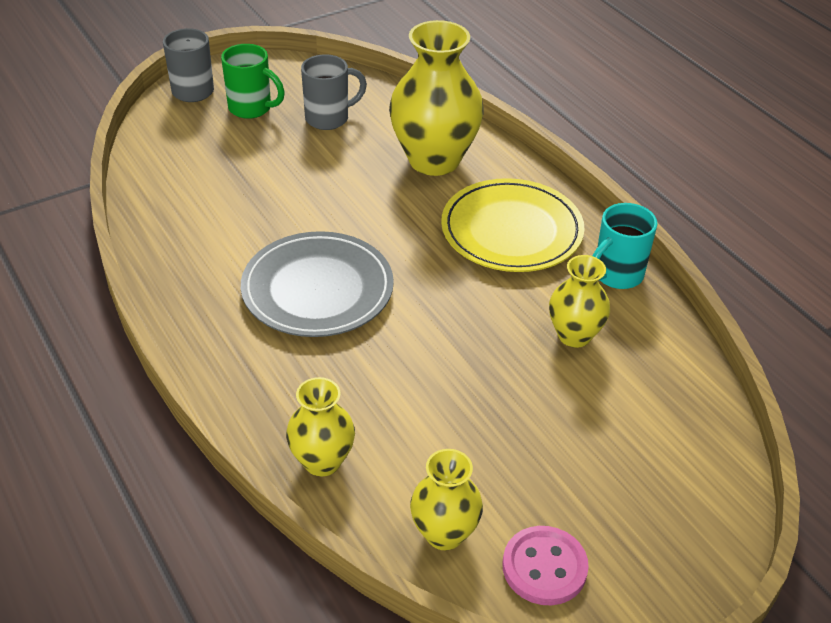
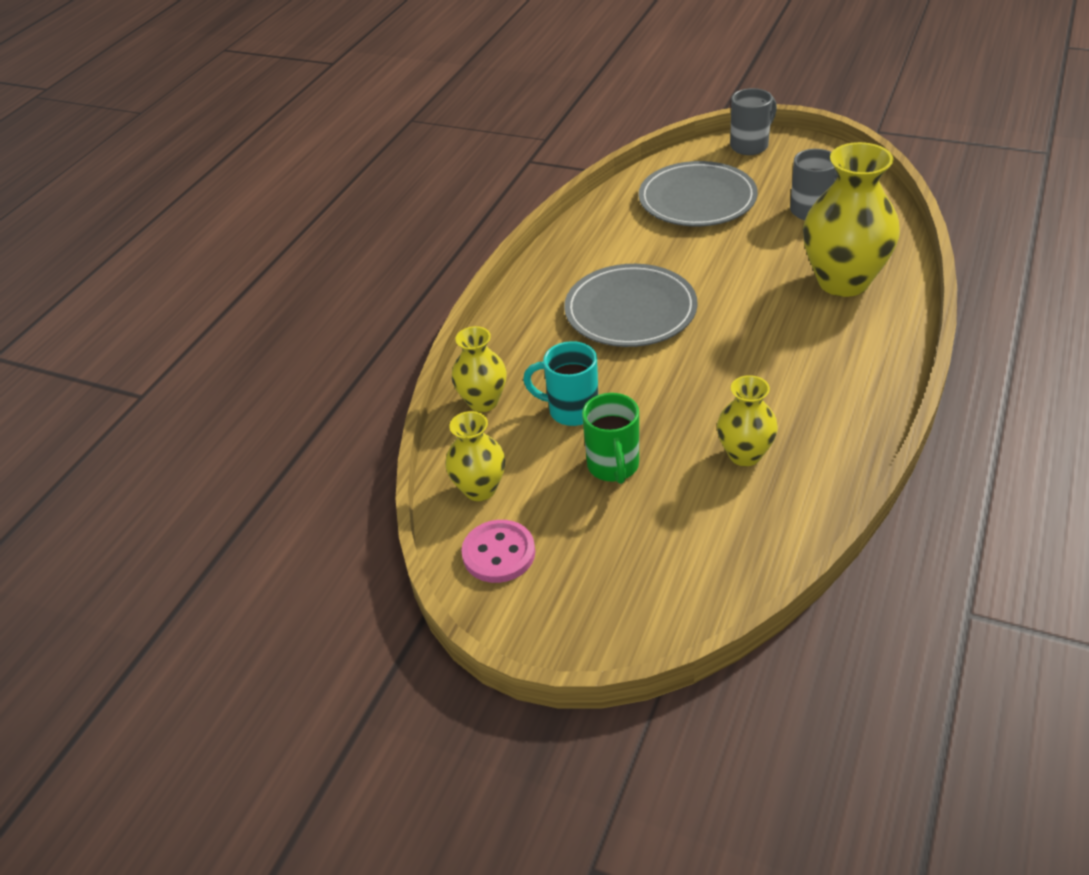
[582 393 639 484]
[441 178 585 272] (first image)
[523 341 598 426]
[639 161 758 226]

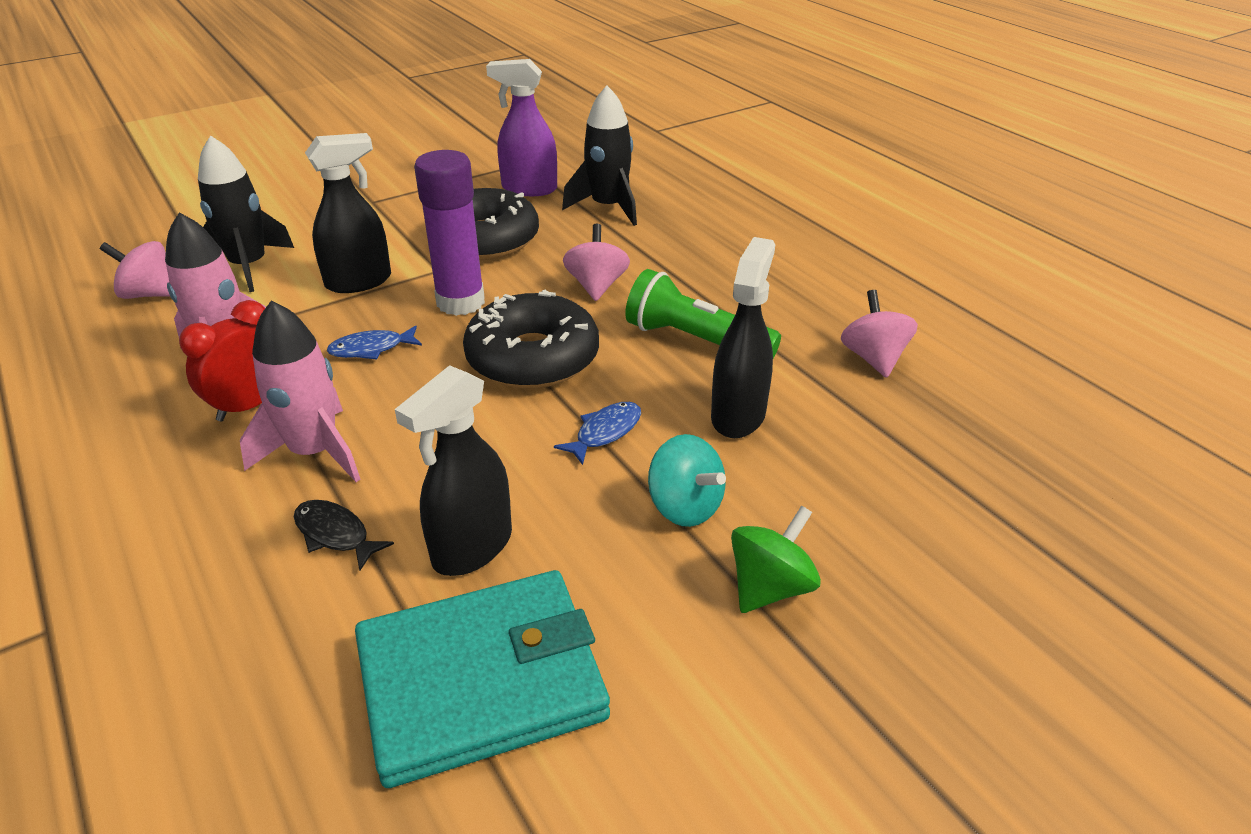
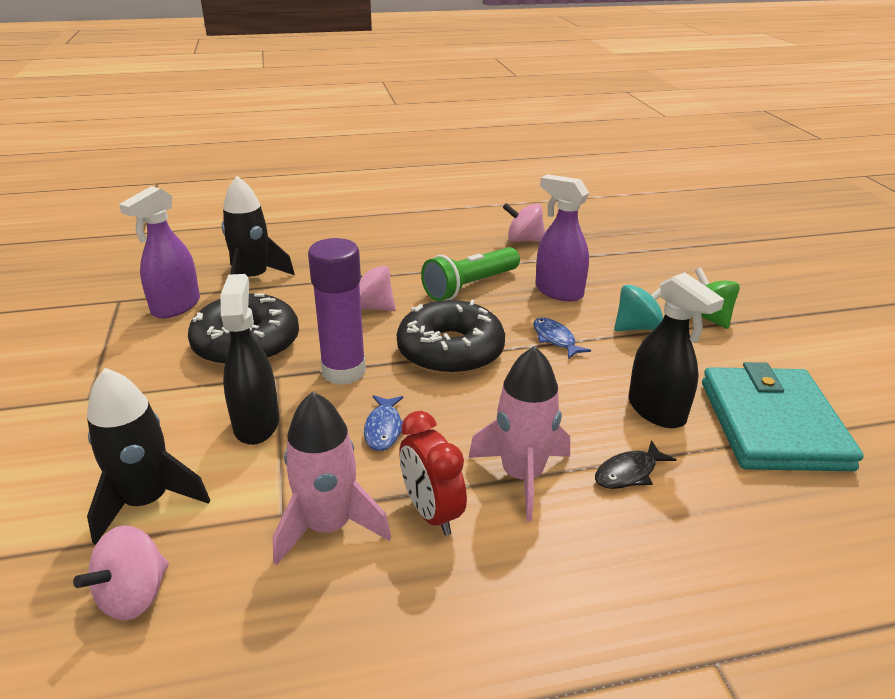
[535 174 589 301]

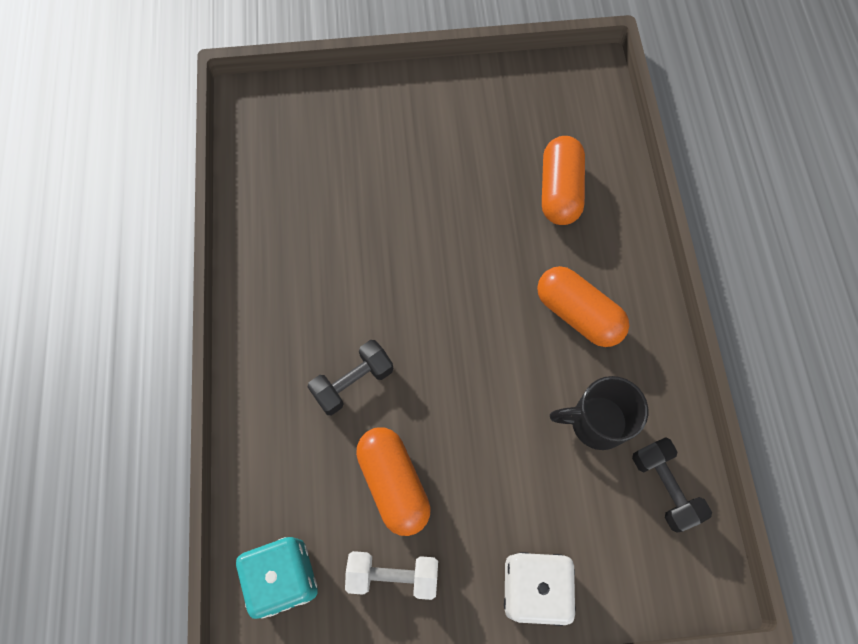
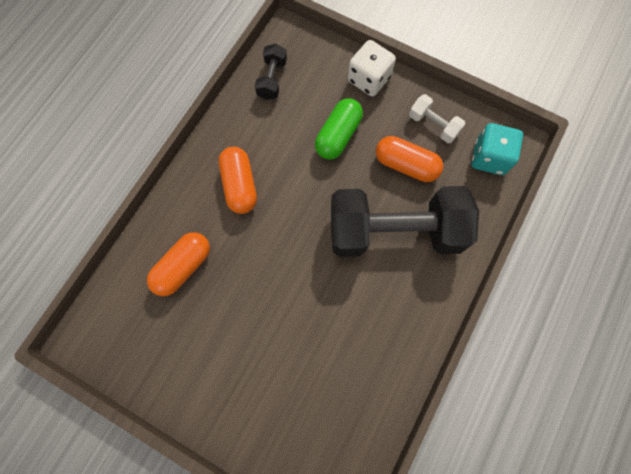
[331 186 479 257]
[550 376 648 450] (first image)
[376 136 443 182]
[315 98 363 160]

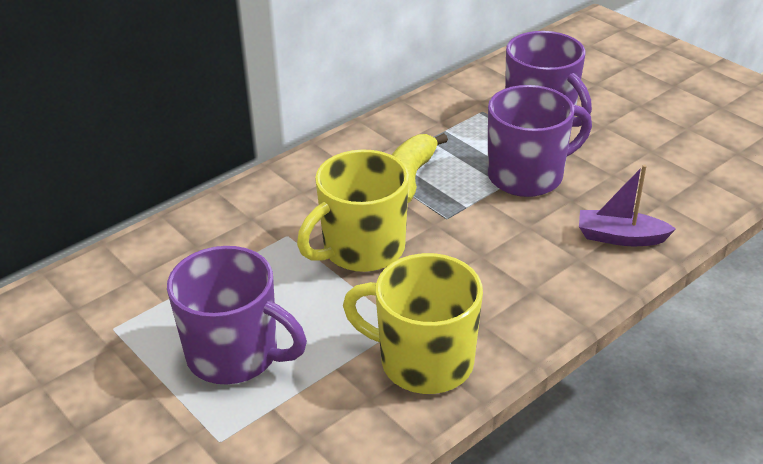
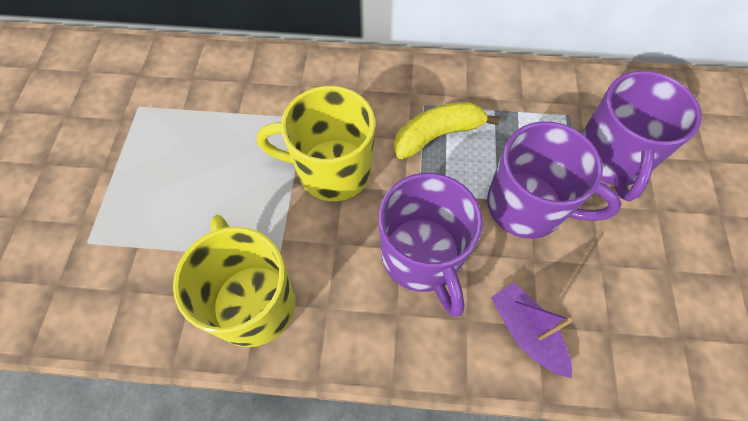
[379 173 483 317]

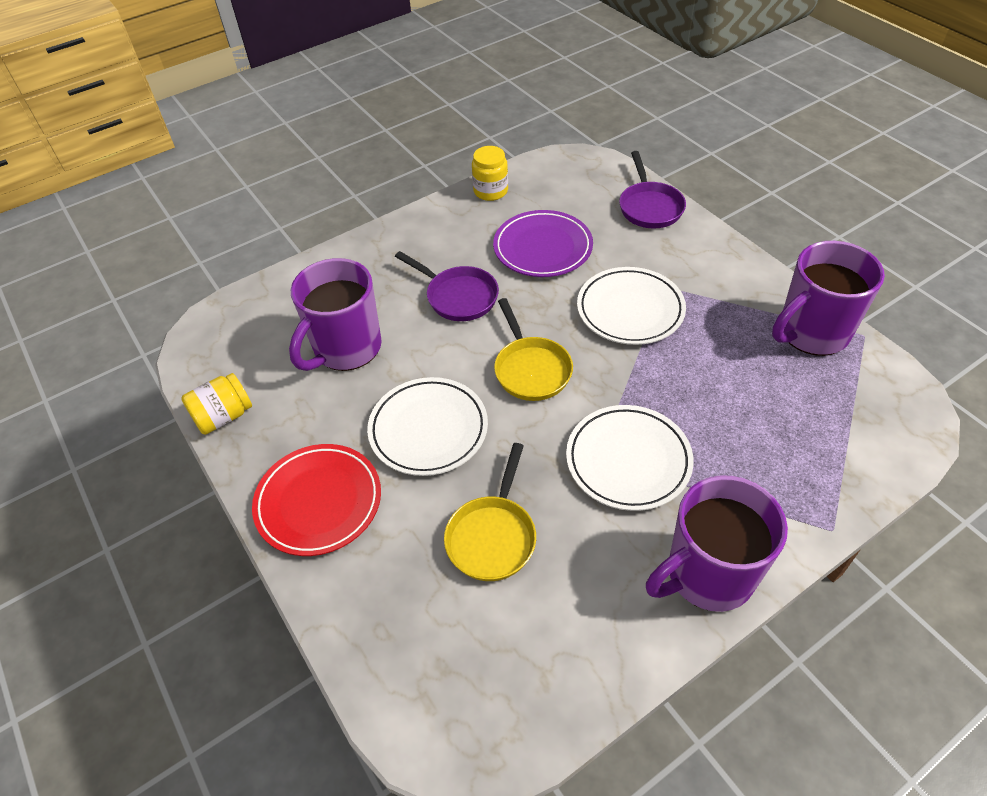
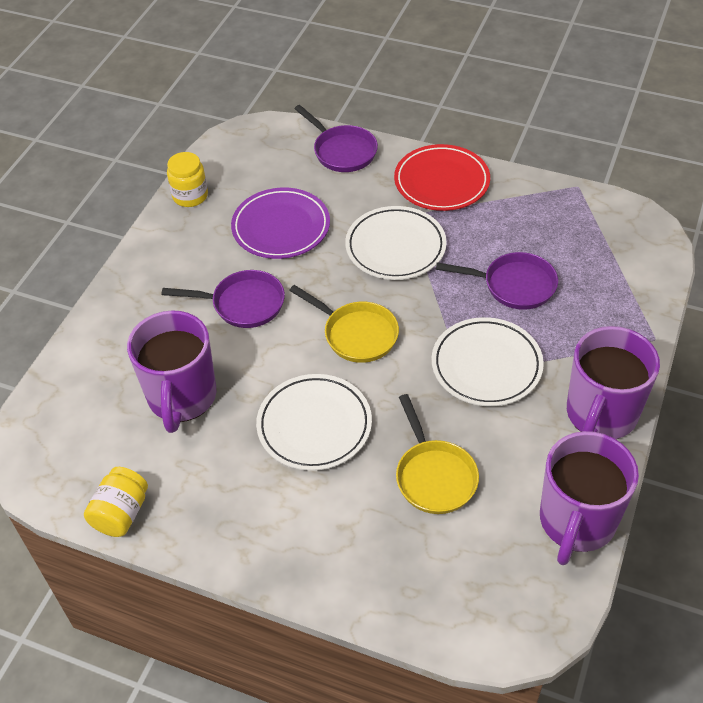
[540 431 639 565]
[394 144 490 211]
[436 252 558 310]

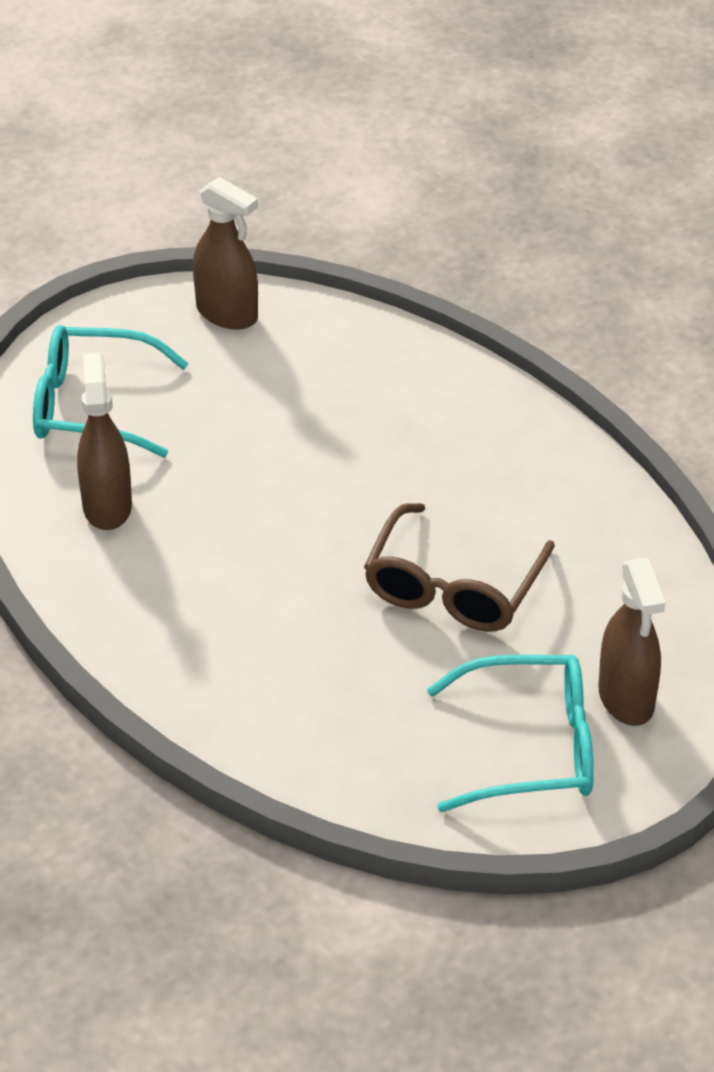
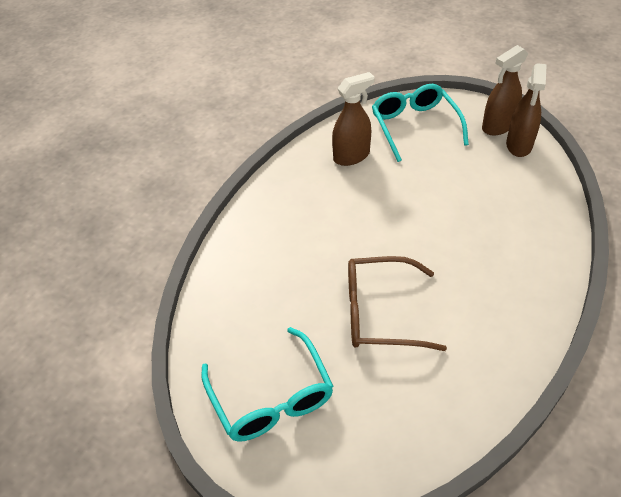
[482 45 528 136]

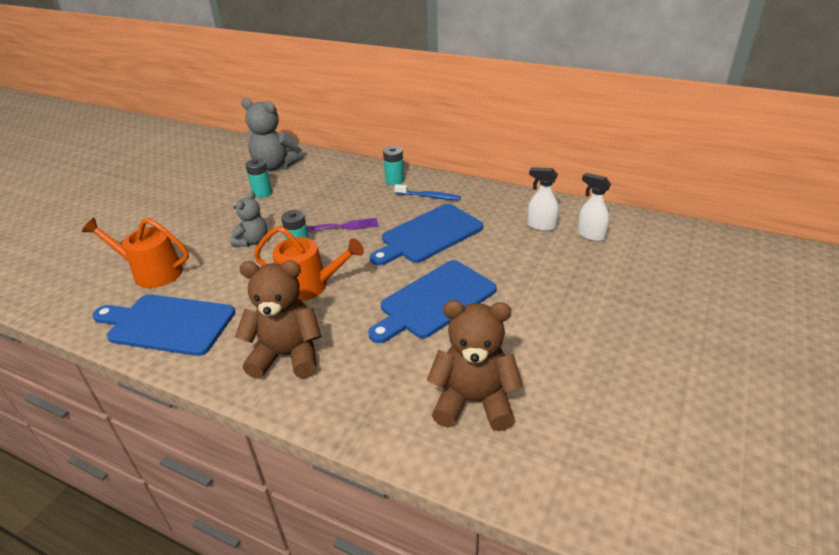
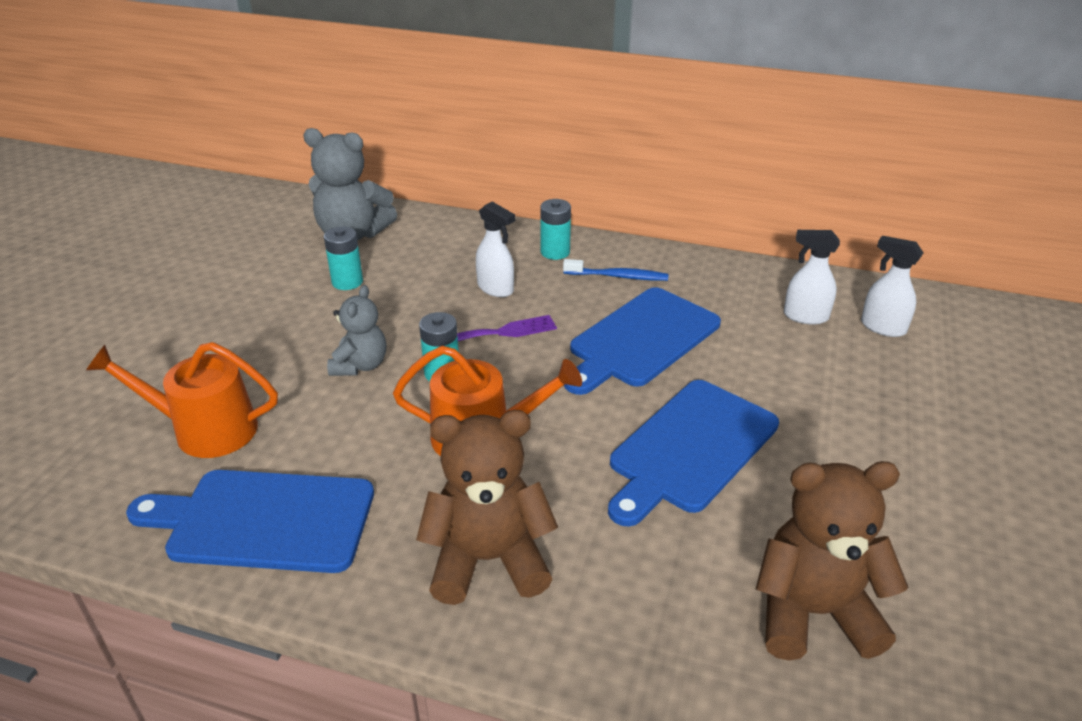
[476 202 515 297]

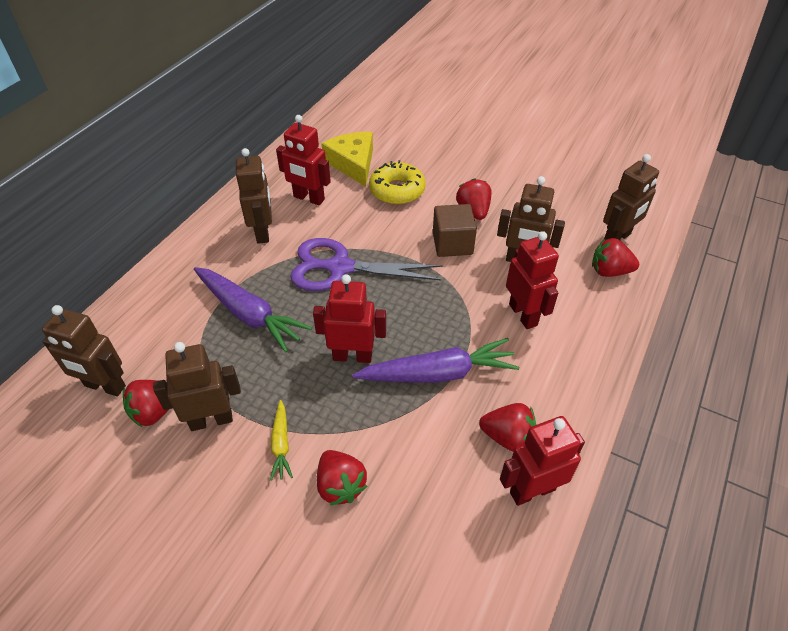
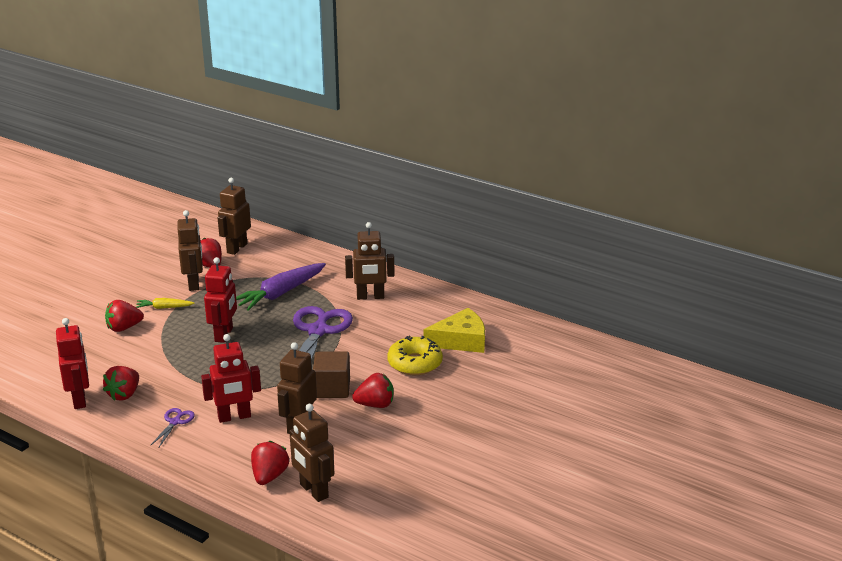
[276 115 331 205] (first image)
[352 338 519 383] (first image)
[150 408 195 447]

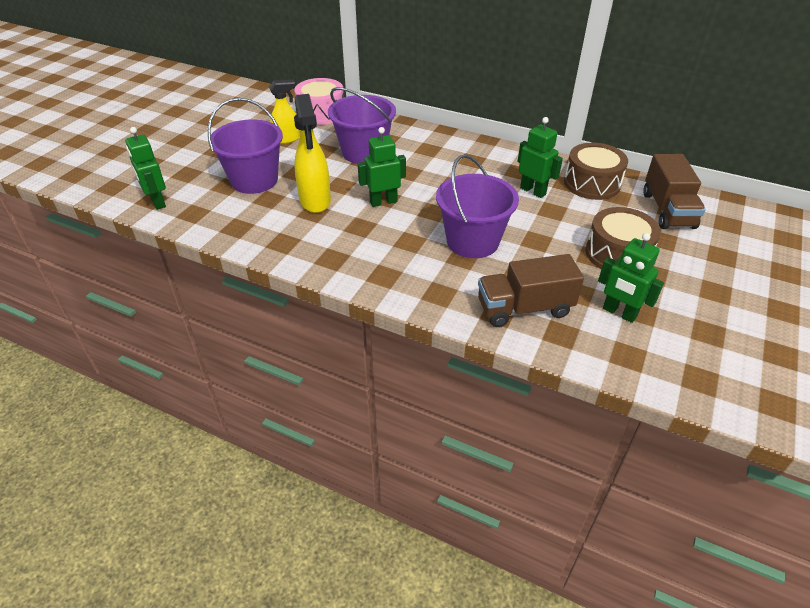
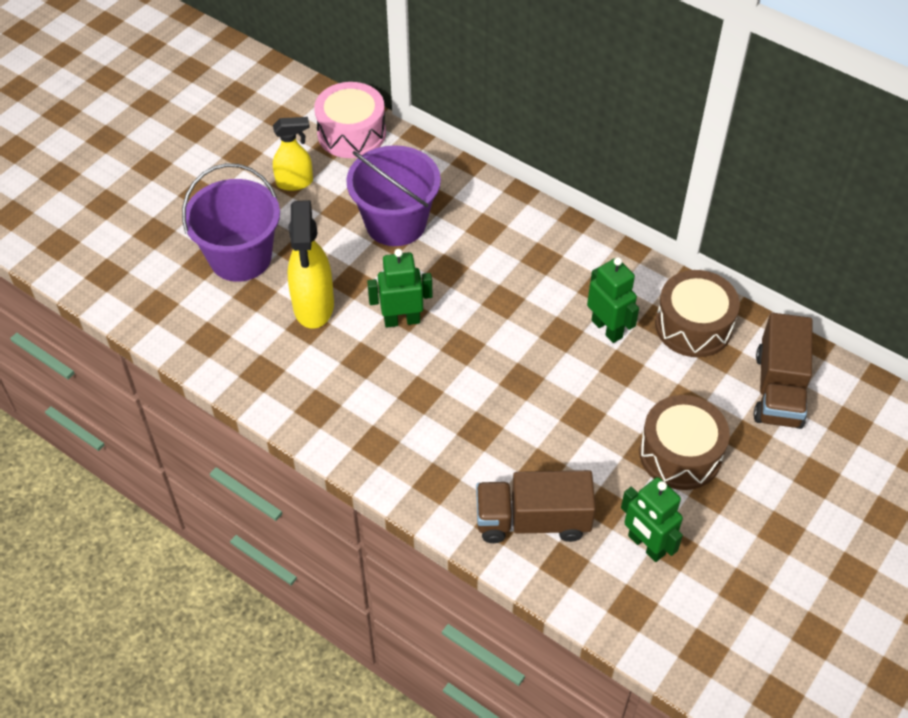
[125 127 166 210] (first image)
[436 154 519 258] (first image)

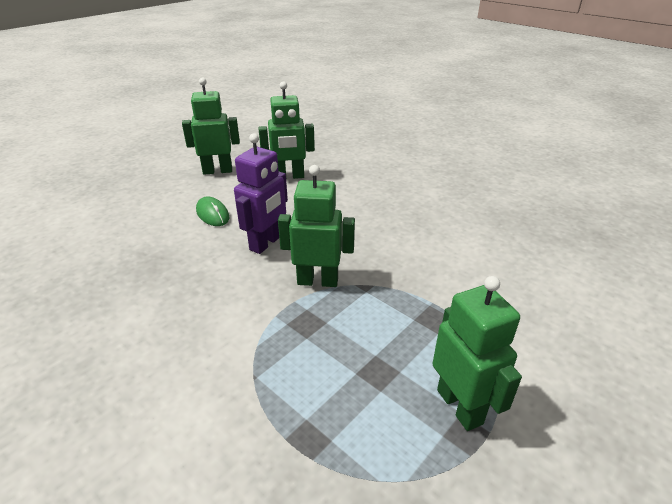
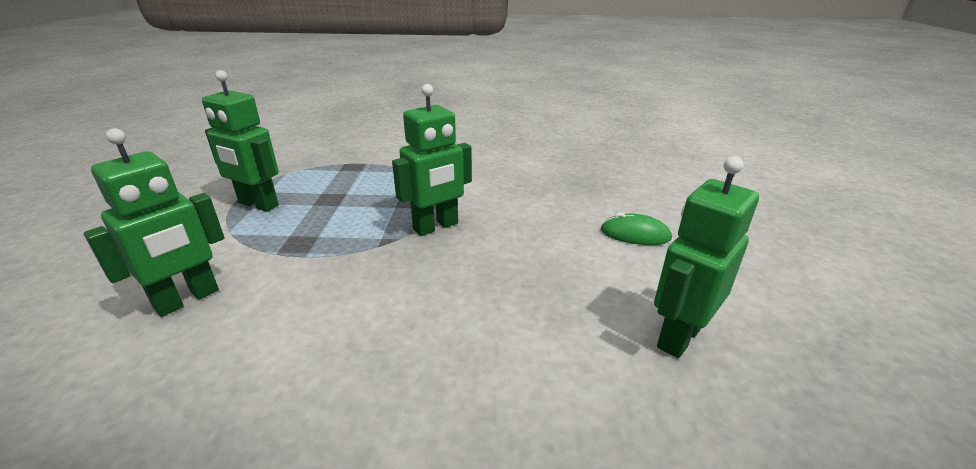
[84 128 224 317]
[234 133 288 254] (first image)

